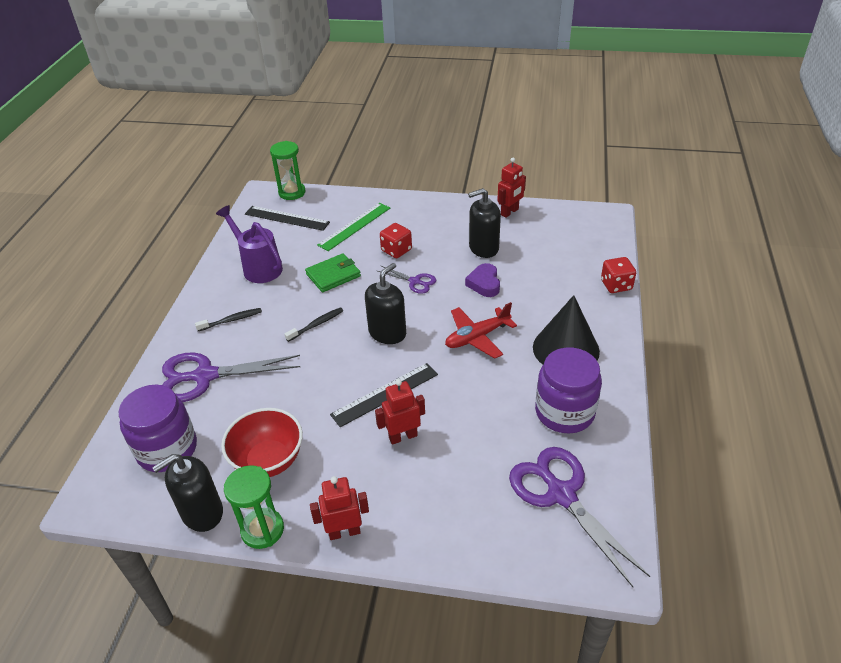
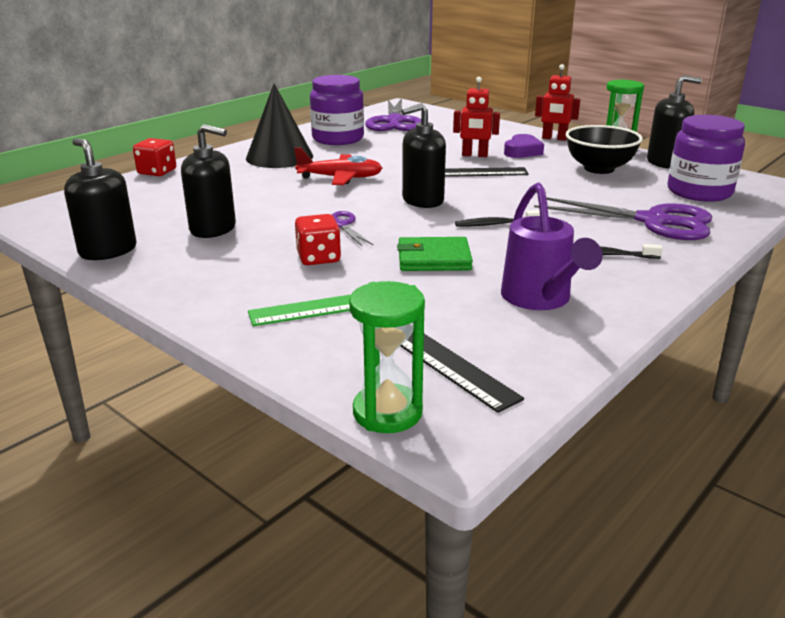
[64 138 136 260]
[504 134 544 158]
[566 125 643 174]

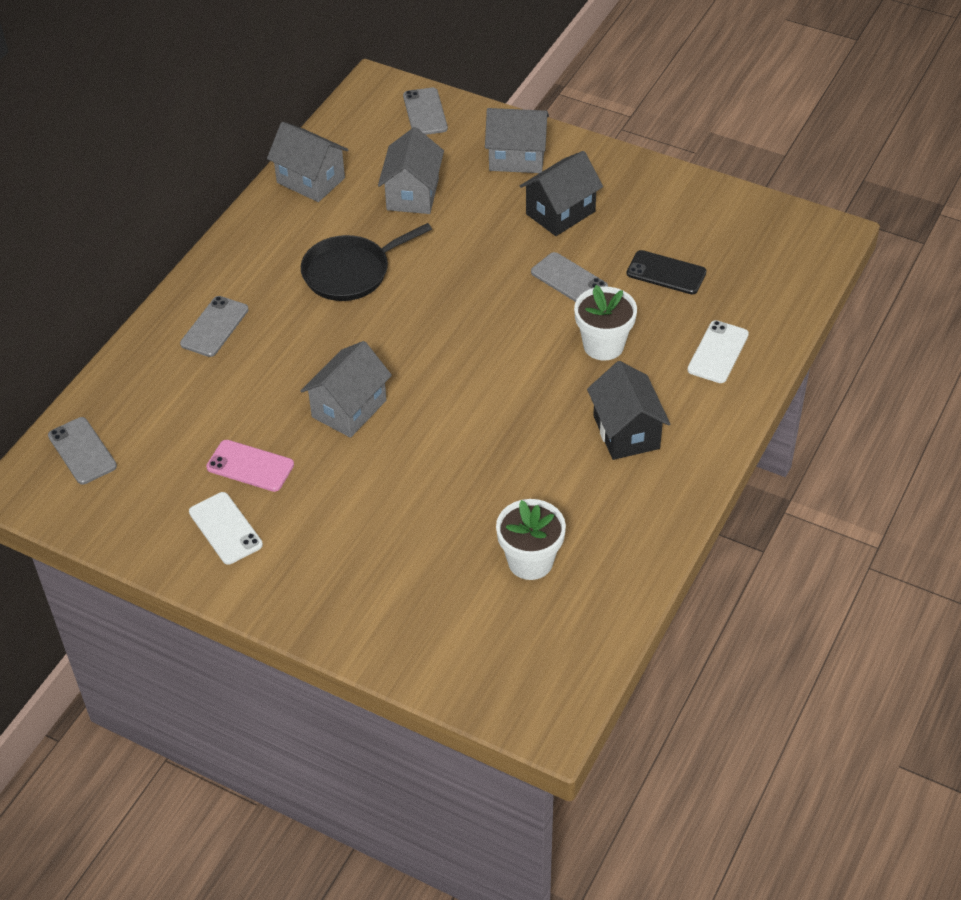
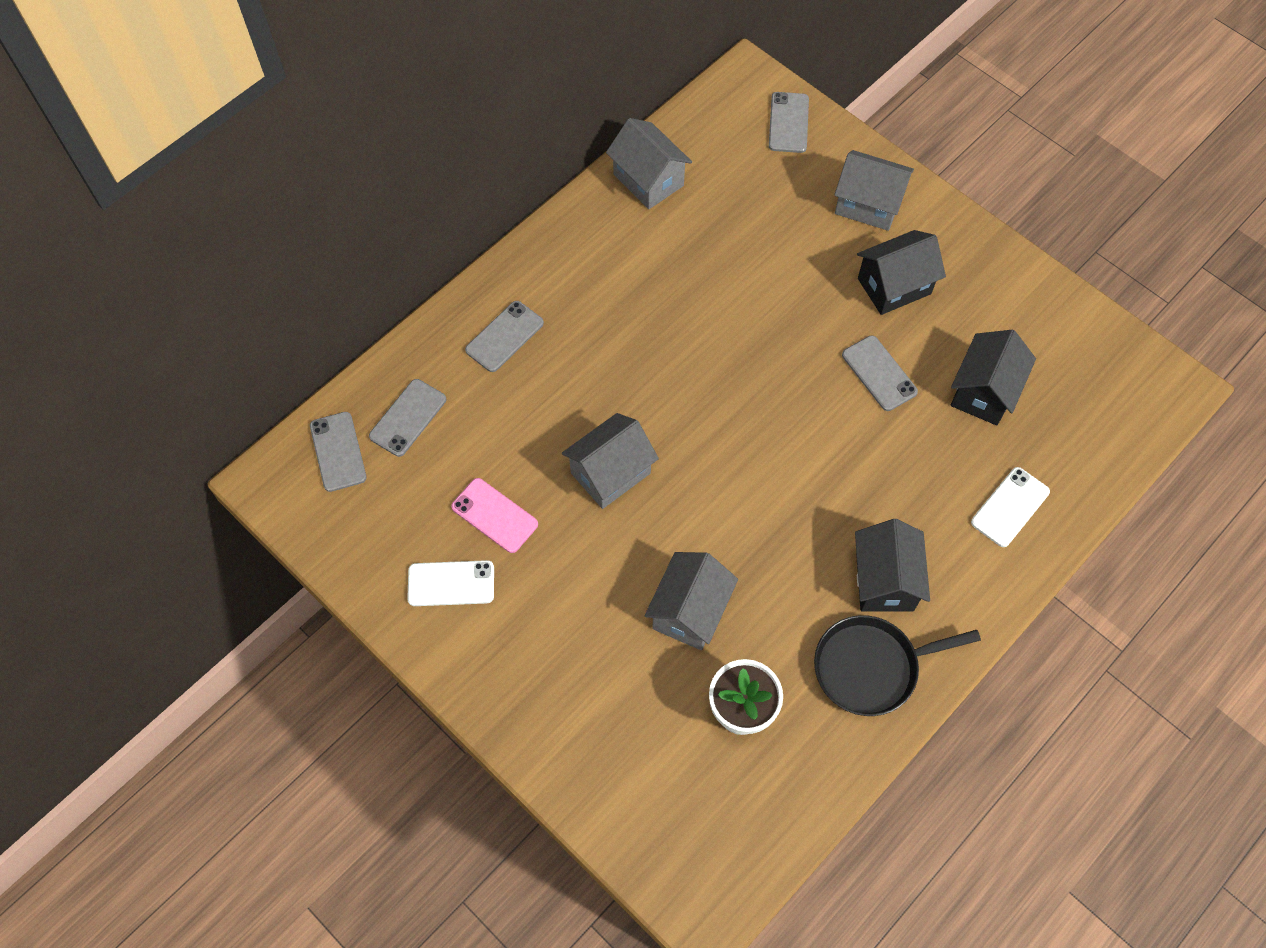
[645 552 738 650]
[814 615 981 716]
[950 330 1036 425]
[574 285 637 361] (first image)
[407 560 494 606]
[369 379 446 457]

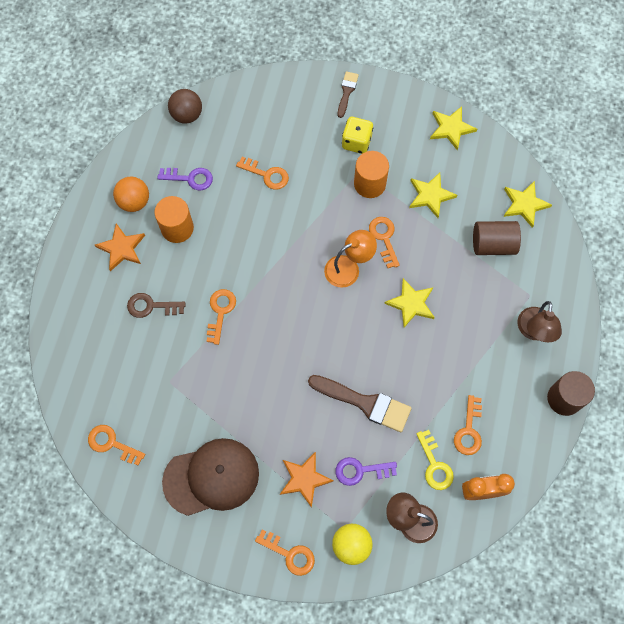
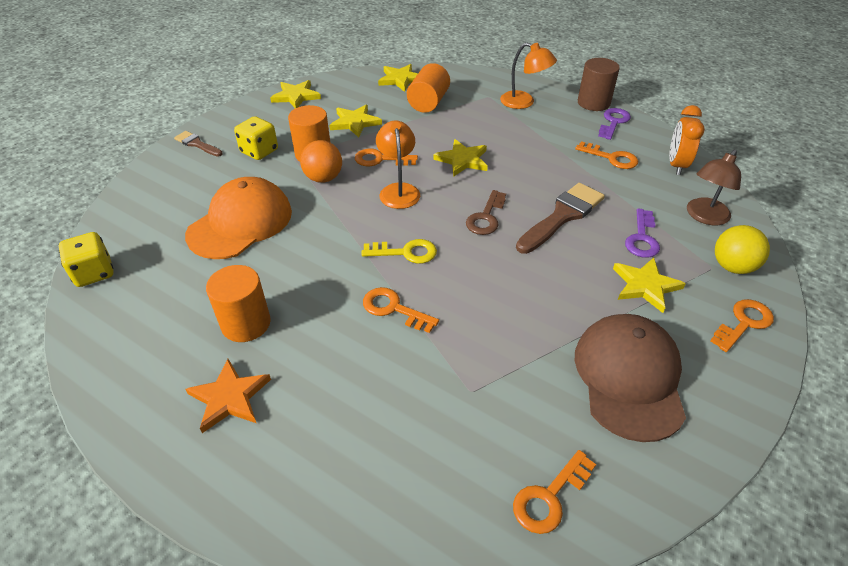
[59 232 114 287]
[185 177 292 259]
[598 108 631 140]
[300 140 342 183]
[407 63 450 113]
[466 190 506 235]
[500 43 557 109]
[362 239 437 264]
[613 258 686 313]

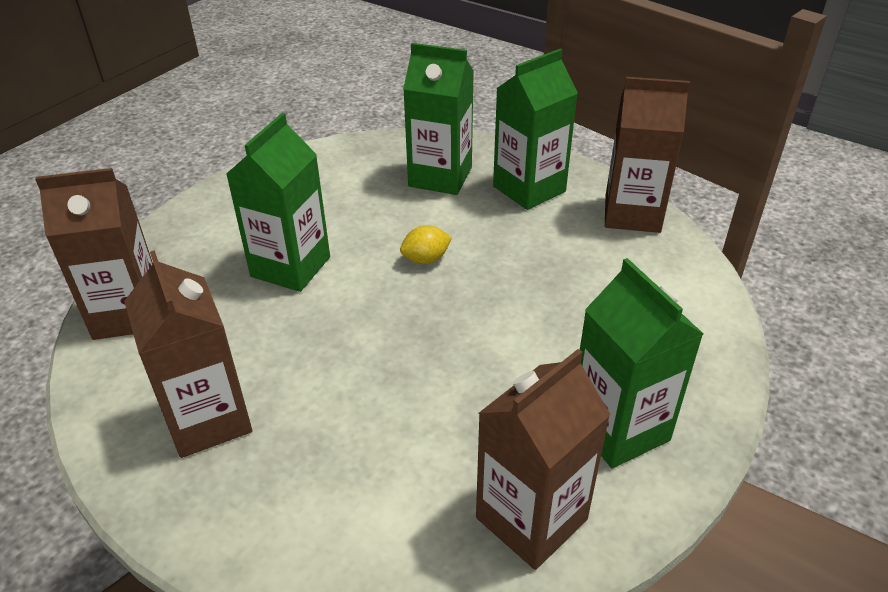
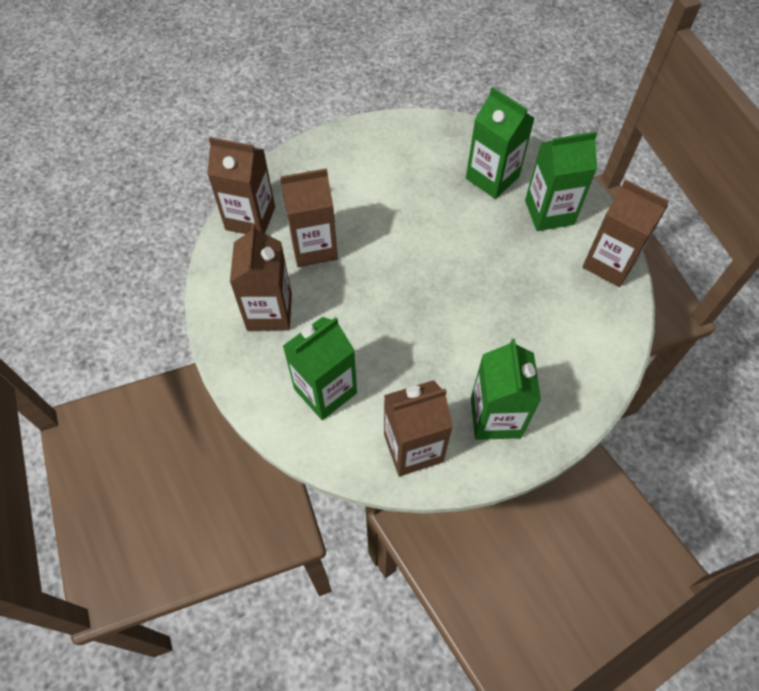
[283 317 357 420]
[400 225 452 264] (first image)
[280 168 338 267]

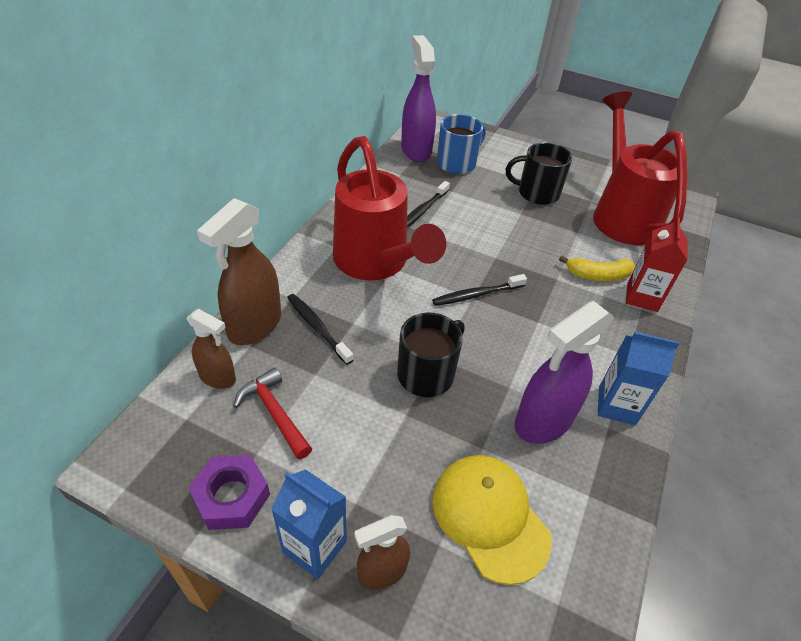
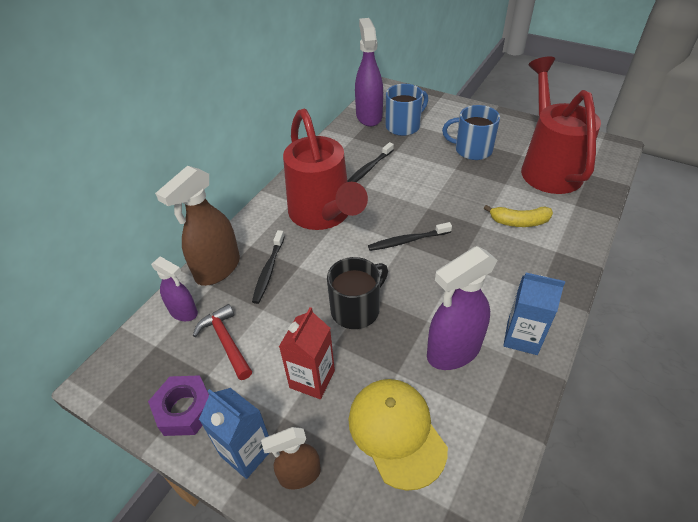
[442 105 500 160]
[279 307 335 399]
[252 230 285 304]
[151 256 198 321]

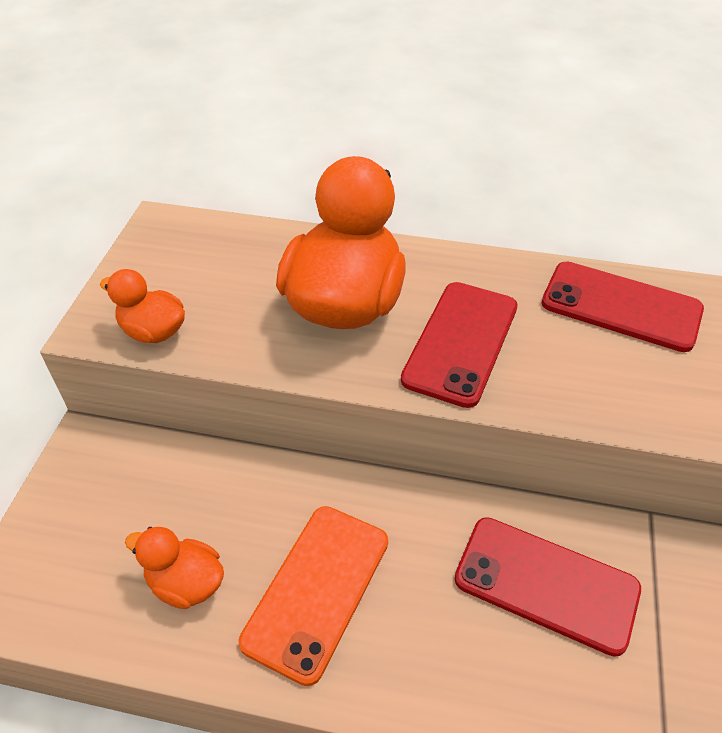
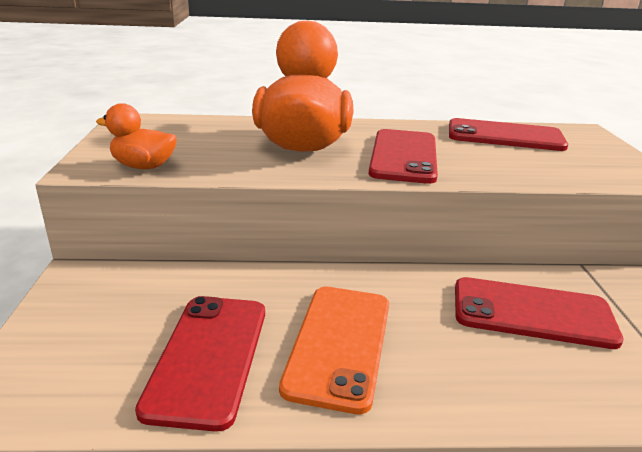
[135 296 265 432]

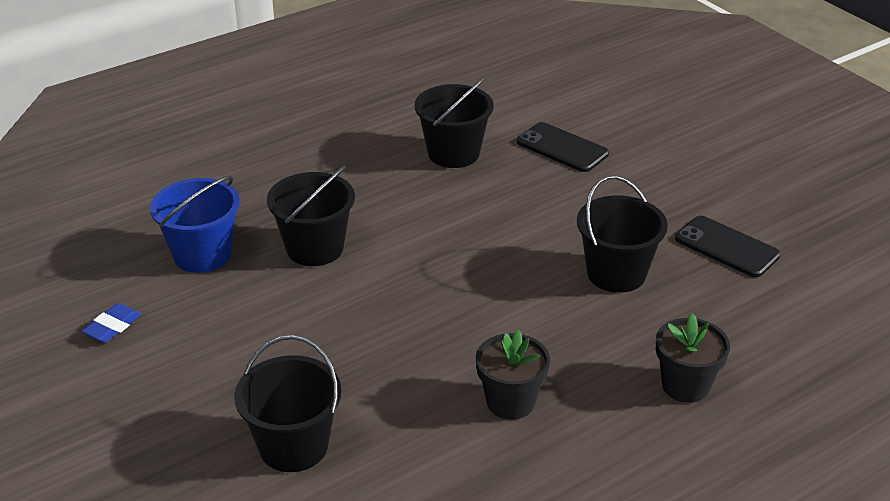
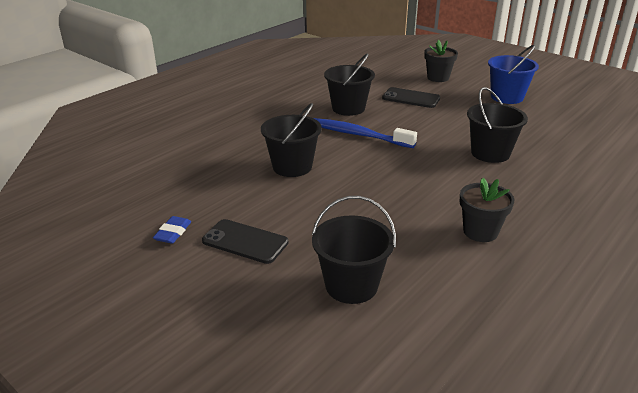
[488 45 539 104]
[202 219 288 264]
[424 40 458 82]
[314 118 417 148]

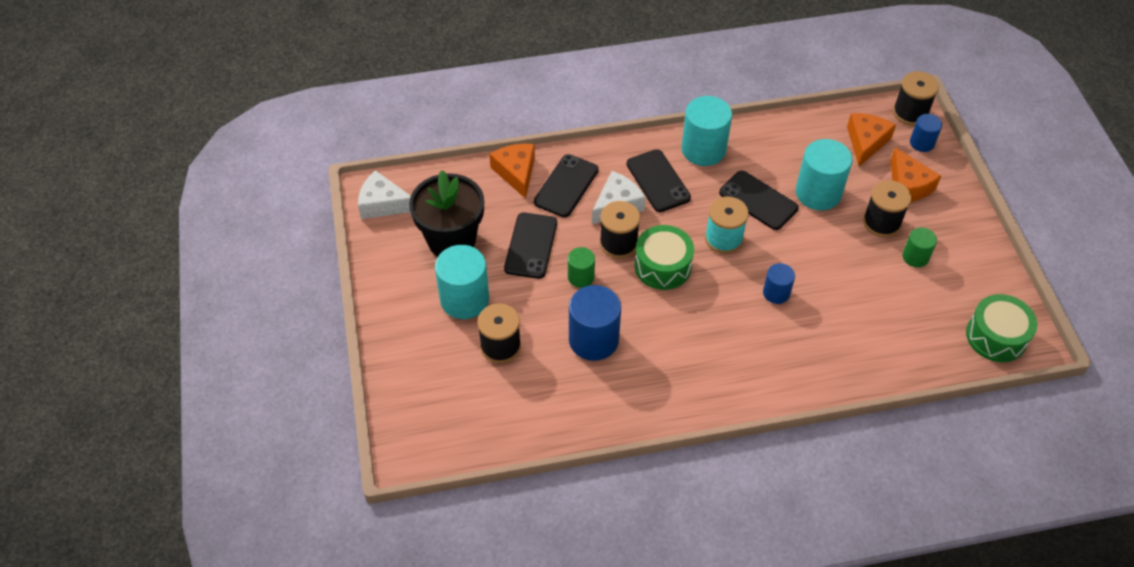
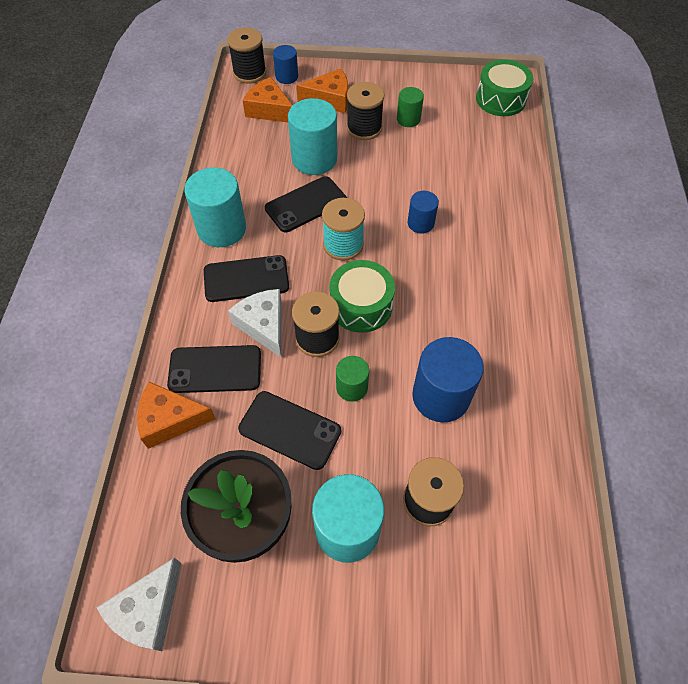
[167 345 261 393]

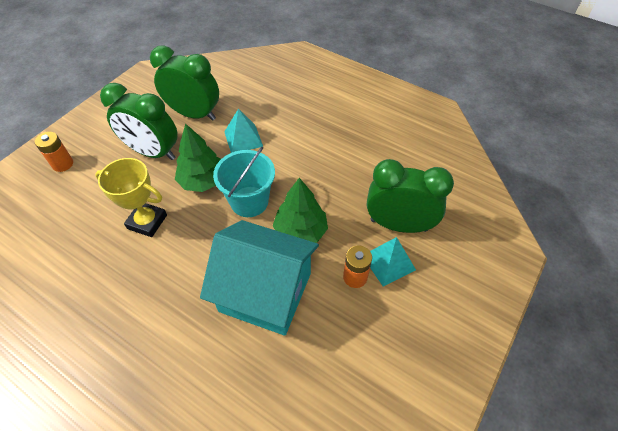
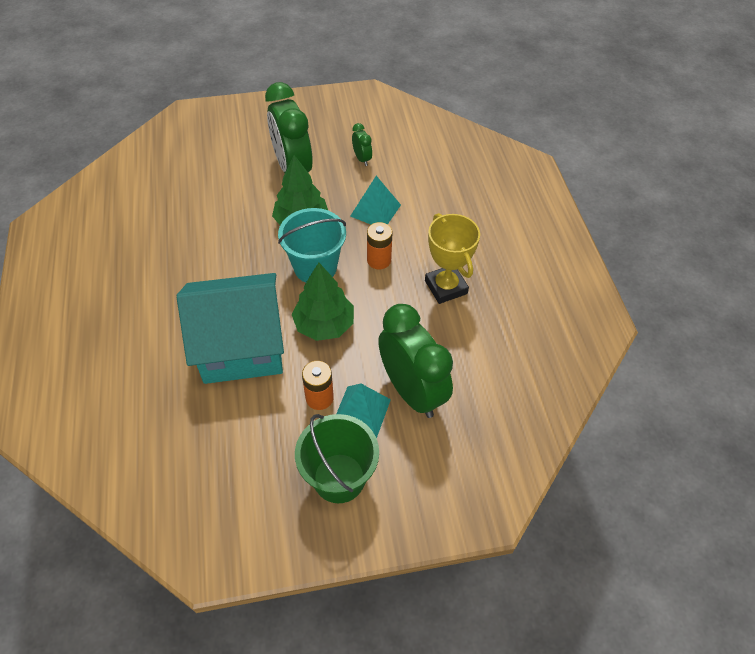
[352 123 372 166]
[367 222 392 269]
[425 213 480 304]
[177 273 284 384]
[295 414 379 503]

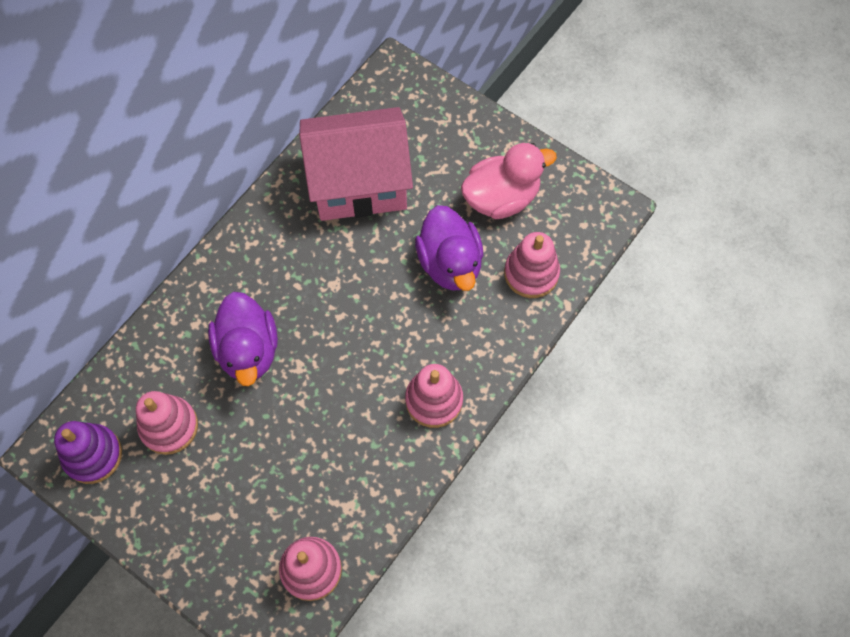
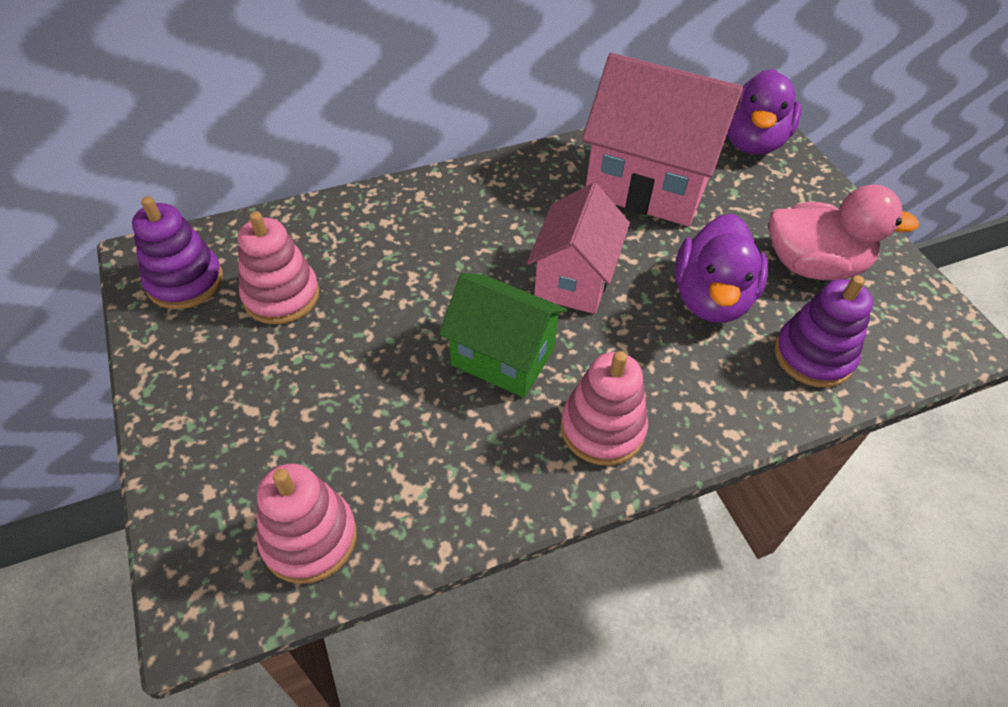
[774 275 873 388]
[727 69 801 155]
[527 183 630 314]
[439 273 568 398]

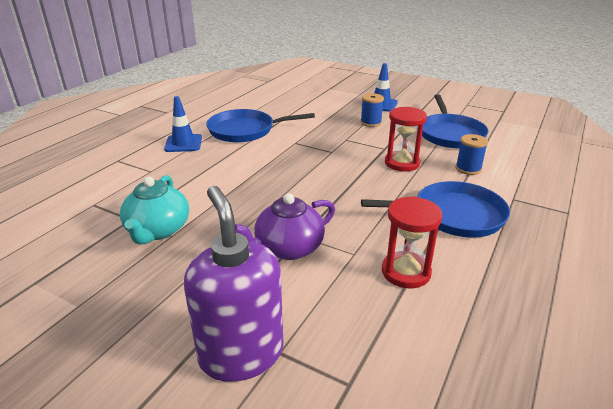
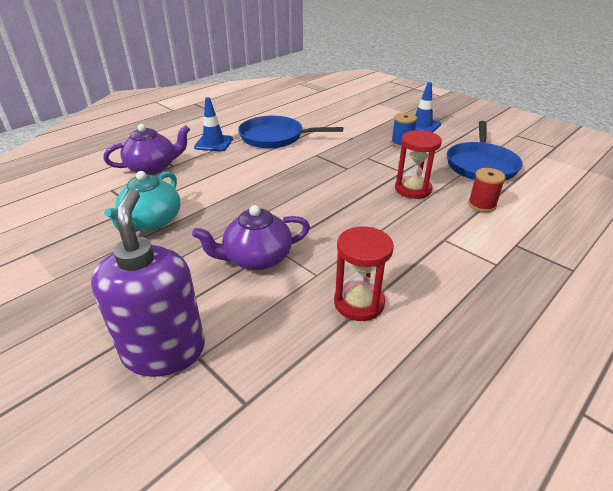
[468 168 506 212]
[361 181 510 237] (first image)
[103 124 190 175]

